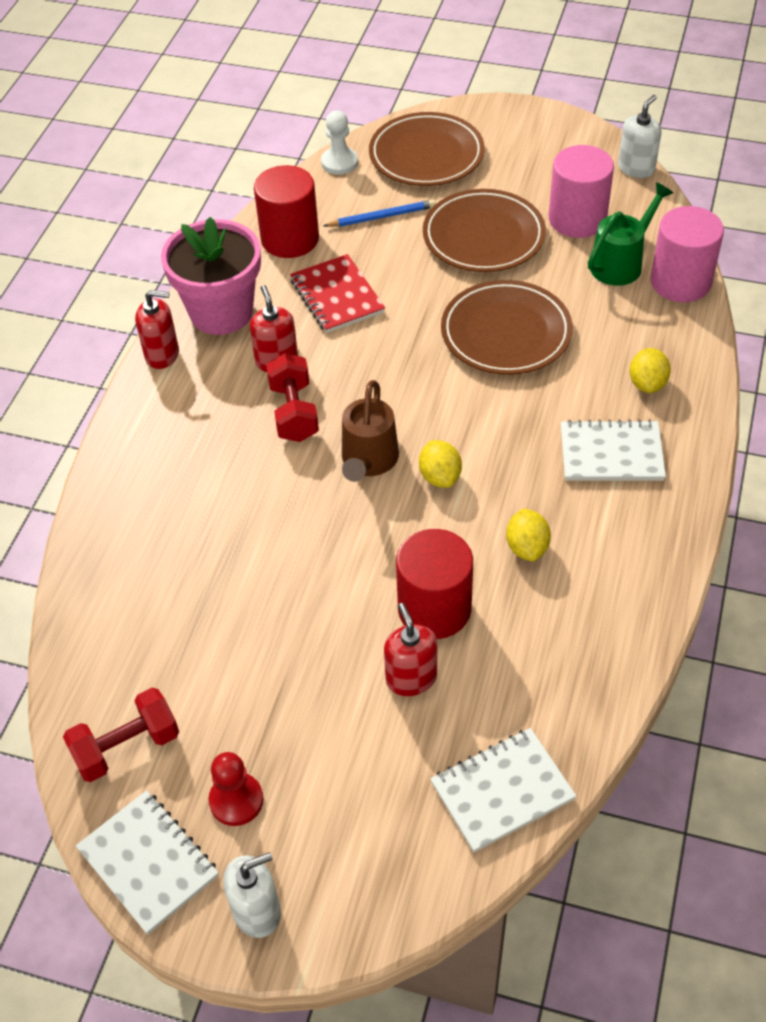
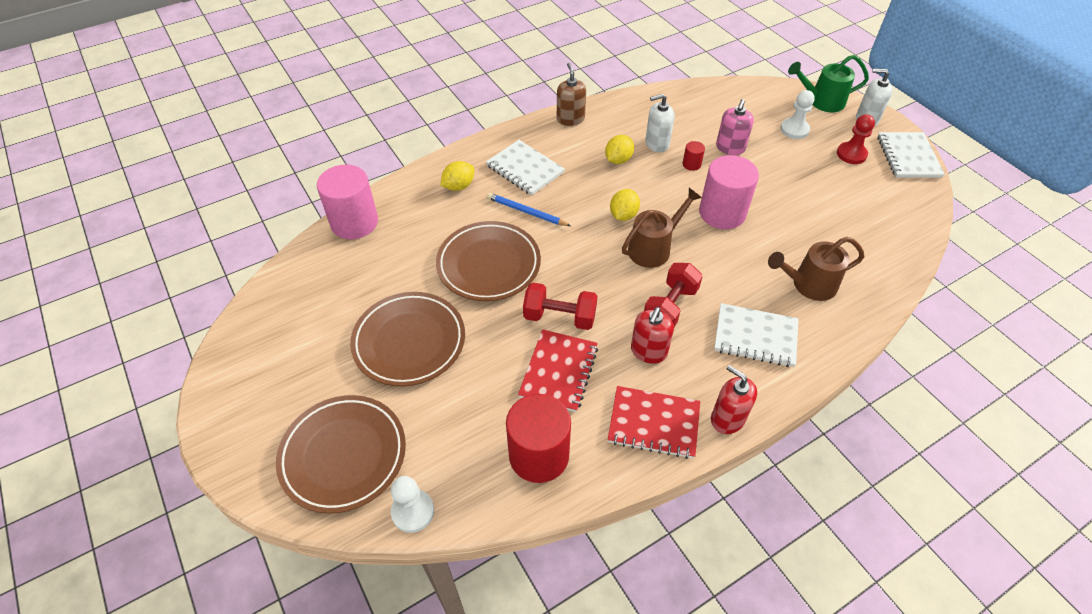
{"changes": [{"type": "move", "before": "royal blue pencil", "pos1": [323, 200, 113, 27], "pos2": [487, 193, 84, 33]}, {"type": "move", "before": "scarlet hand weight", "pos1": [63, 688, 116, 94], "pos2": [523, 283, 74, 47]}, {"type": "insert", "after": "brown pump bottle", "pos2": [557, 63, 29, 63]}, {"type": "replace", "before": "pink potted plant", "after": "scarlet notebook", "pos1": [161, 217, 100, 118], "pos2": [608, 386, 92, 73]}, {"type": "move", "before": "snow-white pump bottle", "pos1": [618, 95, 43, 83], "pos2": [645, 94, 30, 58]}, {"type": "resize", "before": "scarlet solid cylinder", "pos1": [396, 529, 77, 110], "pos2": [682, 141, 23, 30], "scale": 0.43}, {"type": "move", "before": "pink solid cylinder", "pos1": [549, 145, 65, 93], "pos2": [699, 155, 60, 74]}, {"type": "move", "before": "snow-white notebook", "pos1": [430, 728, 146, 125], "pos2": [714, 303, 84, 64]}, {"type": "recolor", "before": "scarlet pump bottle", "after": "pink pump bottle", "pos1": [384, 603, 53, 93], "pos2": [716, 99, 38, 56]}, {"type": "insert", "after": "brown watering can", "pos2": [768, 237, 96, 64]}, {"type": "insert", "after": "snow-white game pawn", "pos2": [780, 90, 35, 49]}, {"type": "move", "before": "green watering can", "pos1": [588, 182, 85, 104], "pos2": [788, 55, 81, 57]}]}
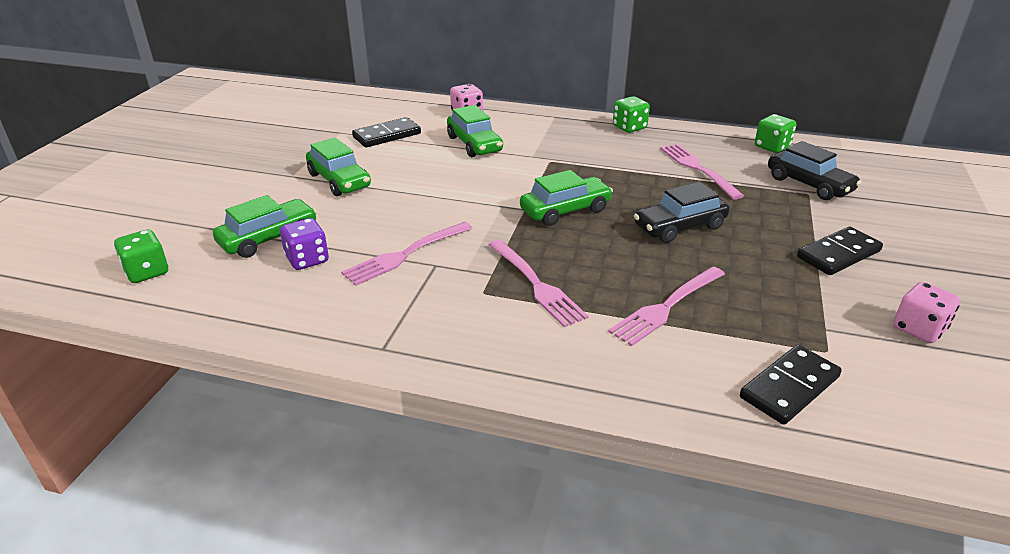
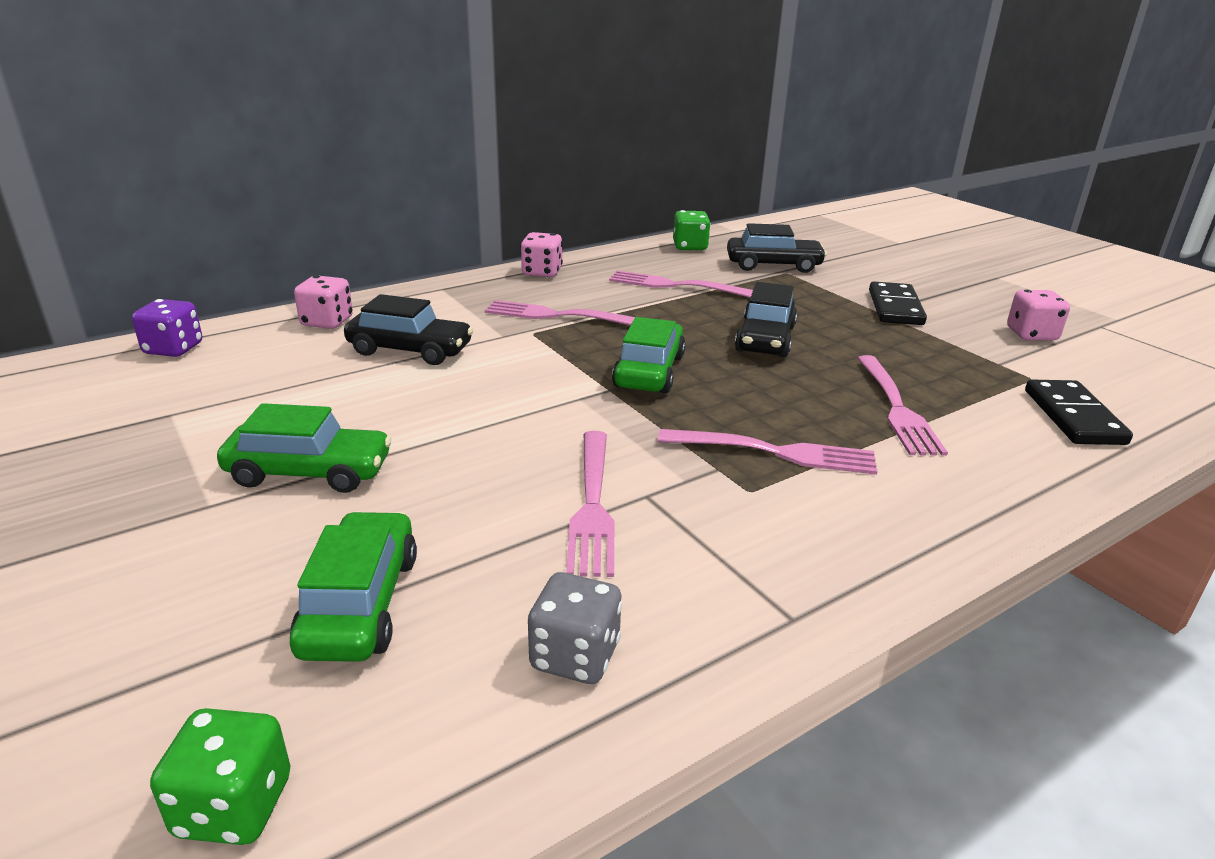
{"changes": [{"type": "move", "before": "violet dice", "pos1": [280, 218, 49, 52], "pos2": [132, 299, 70, 58]}, {"type": "recolor", "before": "green car", "after": "jet-black car", "pos1": [447, 105, 56, 52], "pos2": [344, 294, 129, 71]}, {"type": "insert", "after": "pink dinner fork", "pos2": [485, 300, 150, 26]}, {"type": "recolor", "before": "green dice", "after": "pink dice", "pos1": [613, 96, 37, 37], "pos2": [520, 232, 43, 45]}, {"type": "insert", "after": "ash-grey dice", "pos2": [528, 572, 94, 112]}, {"type": "delete", "before": "jet-black domino tile", "pos1": [352, 117, 69, 31]}]}
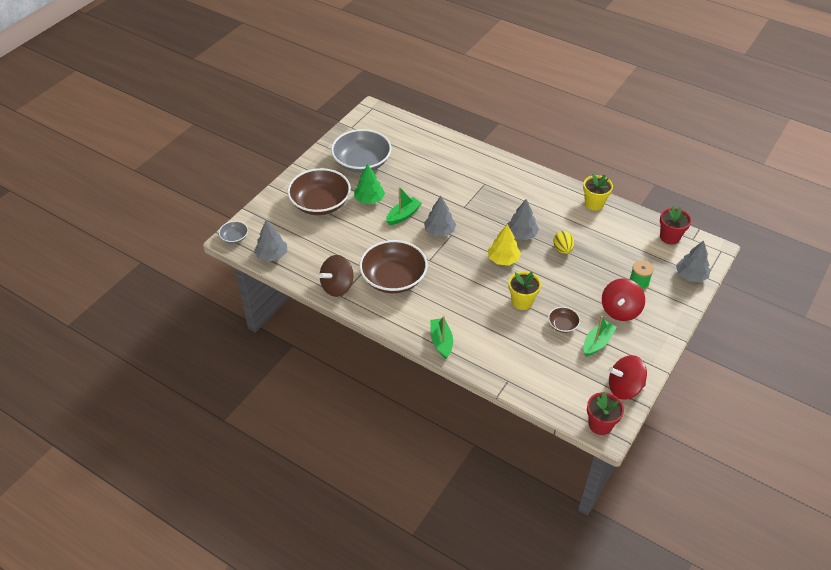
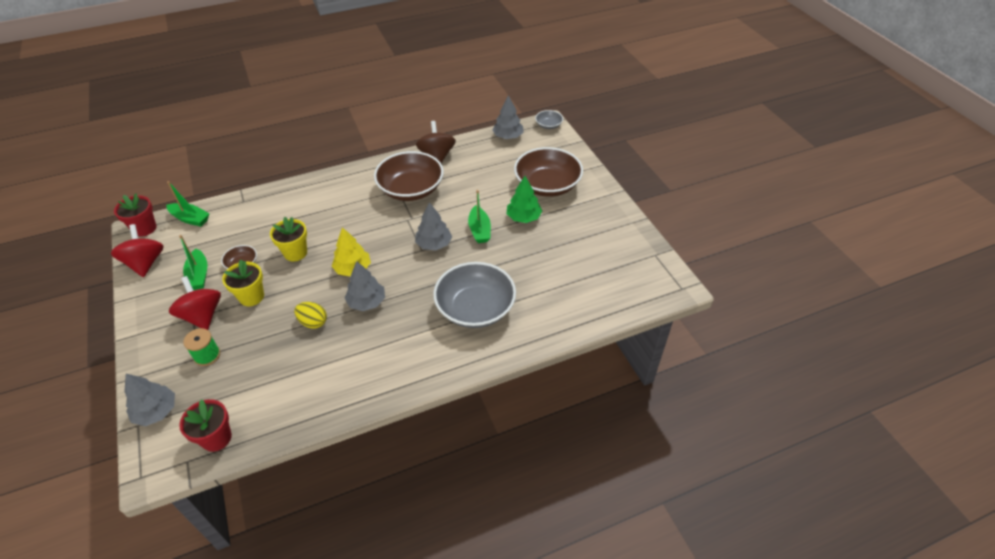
{"changes": [{"type": "rotate", "before": "scarlet toy top", "pos1": [608, 355, 39, 45], "pos2": [111, 224, 53, 53], "turn": -45}, {"type": "move", "before": "green toy boat", "pos1": [430, 316, 23, 43], "pos2": [166, 181, 43, 46]}, {"type": "move", "before": "yellow potted plant", "pos1": [583, 173, 30, 38], "pos2": [222, 260, 42, 46]}, {"type": "move", "before": "ash-grey serving bowl", "pos1": [331, 129, 61, 44], "pos2": [433, 262, 83, 66]}]}
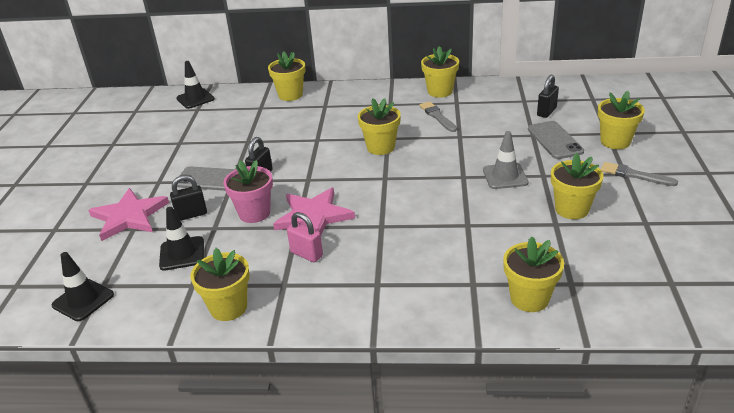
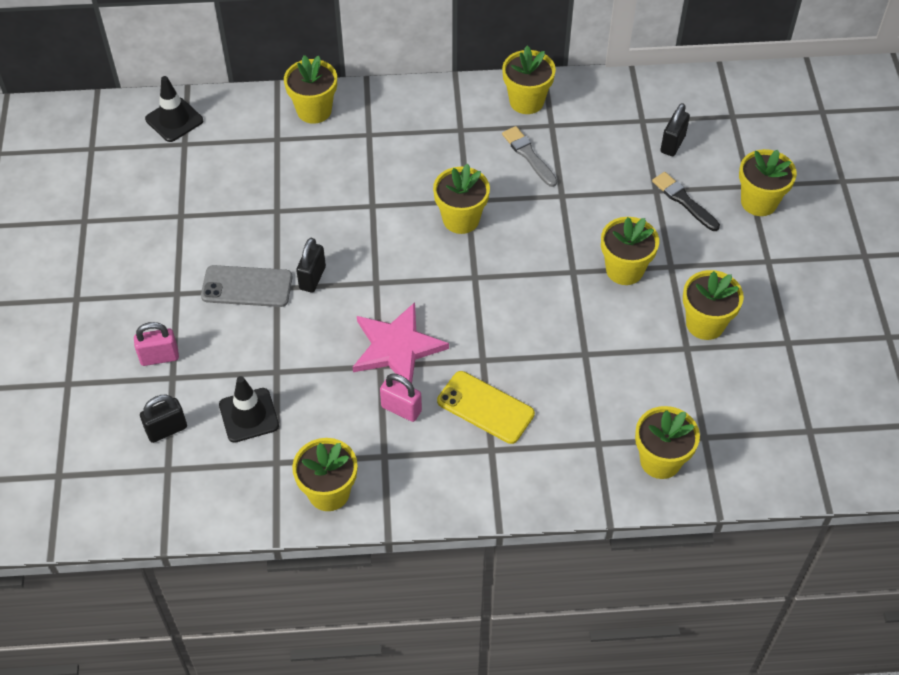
{"changes": [{"type": "replace", "before": "pink star shape", "after": "pink lock", "pos1": [88, 188, 81, 53], "pos2": [134, 322, 45, 44]}, {"type": "move", "before": "jet-black lock", "pos1": [170, 175, 37, 46], "pos2": [140, 395, 47, 48]}, {"type": "insert", "after": "yellow phone", "pos2": [437, 371, 98, 73]}, {"type": "replace", "before": "ash-grey safety cone", "after": "yellow potted plant", "pos1": [483, 131, 46, 58], "pos2": [601, 217, 58, 68]}, {"type": "replace", "before": "ash-grey phone", "after": "jet-black paintbrush", "pos1": [528, 121, 56, 38], "pos2": [652, 172, 68, 59]}, {"type": "delete", "before": "jet-black safety cone", "pos1": [52, 252, 62, 69]}, {"type": "delete", "before": "pink potted plant", "pos1": [223, 160, 50, 63]}, {"type": "delete", "before": "ash-grey paintbrush", "pos1": [601, 162, 77, 24]}]}
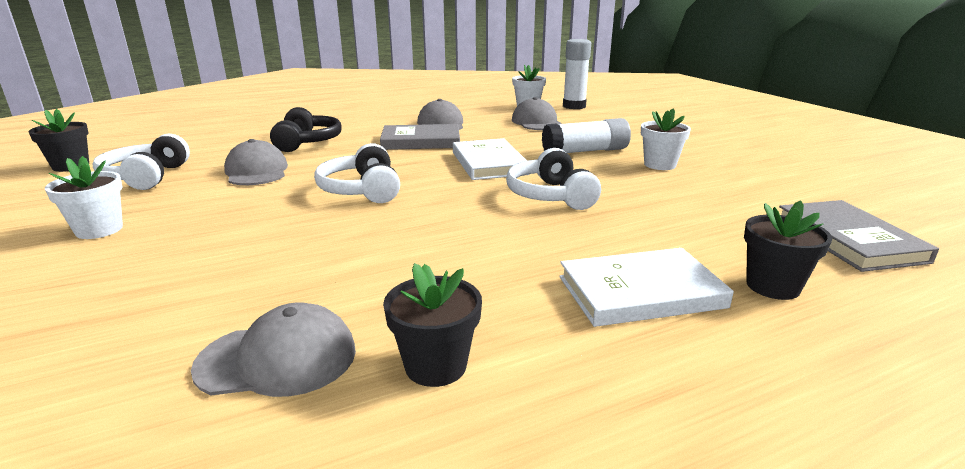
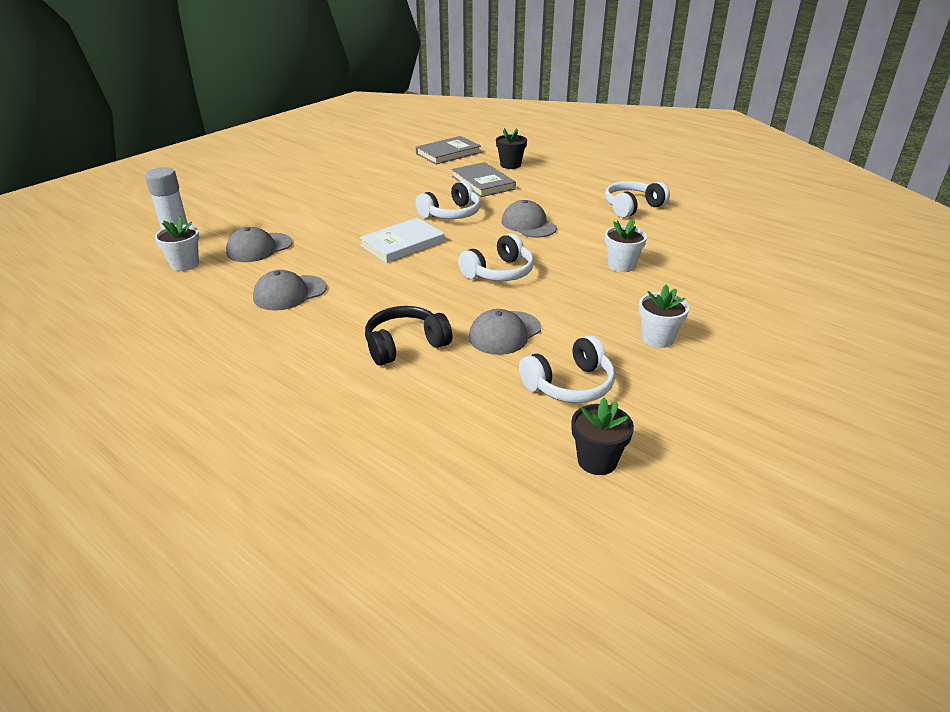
{"changes": [{"type": "move", "before": "ash-grey hardback", "pos1": [380, 124, 80, 26], "pos2": [452, 162, 64, 35]}, {"type": "move", "before": "ash-grey peaked cap", "pos1": [191, 302, 165, 95], "pos2": [501, 200, 56, 38]}, {"type": "replace", "before": "jet-black potted plant", "after": "snow-white headphones", "pos1": [383, 263, 99, 124], "pos2": [605, 181, 65, 37]}, {"type": "move", "before": "snow-white potted plant", "pos1": [641, 108, 50, 62], "pos2": [605, 220, 42, 52]}, {"type": "delete", "before": "snow-white glue", "pos1": [542, 118, 89, 35]}, {"type": "delete", "before": "snow-white hardback", "pos1": [559, 248, 175, 79]}]}
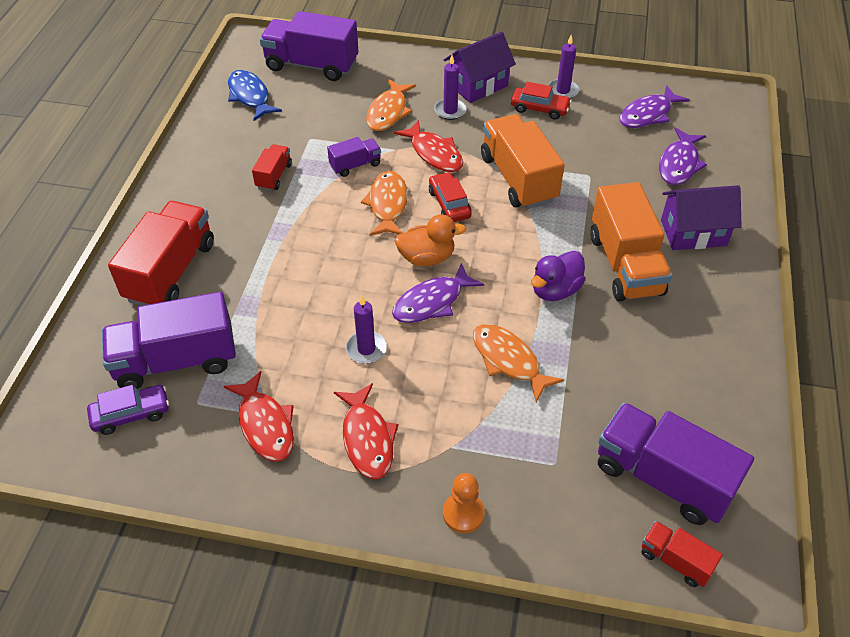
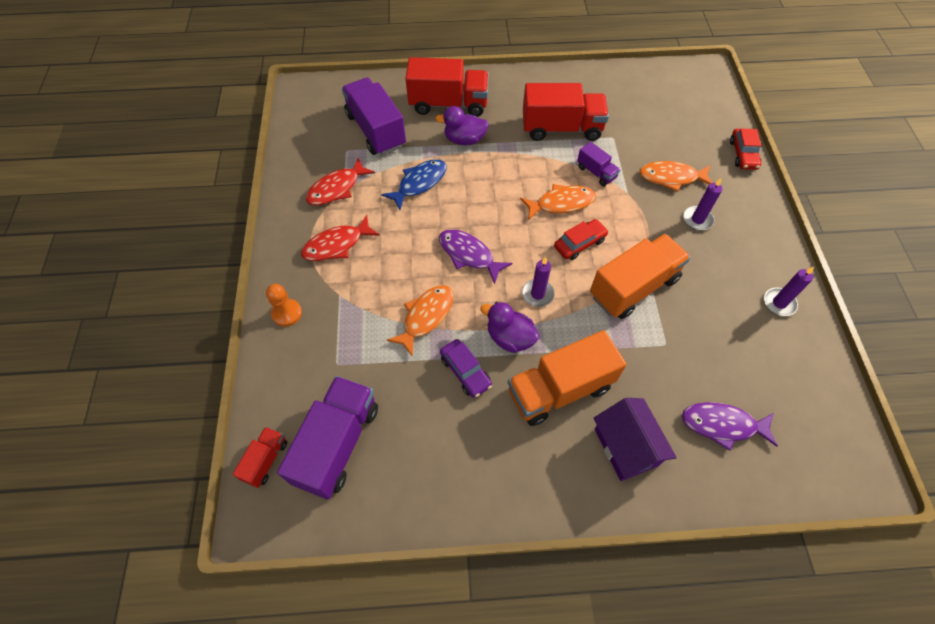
{"changes": [{"type": "move", "before": "royal blue fish", "pos1": [228, 70, 54, 51], "pos2": [381, 159, 65, 51]}, {"type": "insert", "after": "violet rubber duck", "pos2": [435, 106, 54, 39]}, {"type": "move", "before": "violet car", "pos1": [87, 385, 82, 50], "pos2": [440, 339, 52, 59]}, {"type": "move", "before": "violet pillar candle", "pos1": [346, 296, 41, 68], "pos2": [522, 257, 33, 50]}, {"type": "resize", "before": "scarlet lorry", "pos1": [252, 144, 40, 47], "pos2": [523, 83, 86, 58], "scale": 2.02}, {"type": "move", "before": "scarlet car", "pos1": [511, 82, 61, 38], "pos2": [730, 129, 31, 41]}, {"type": "delete", "before": "violet lorry", "pos1": [260, 11, 98, 70]}, {"type": "delete", "before": "scarlet fish", "pos1": [394, 120, 69, 52]}, {"type": "delete", "before": "orange rubber duck", "pos1": [395, 214, 71, 52]}, {"type": "delete", "before": "violet cottage", "pos1": [444, 31, 72, 72]}, {"type": "delete", "before": "violet fish", "pos1": [620, 85, 69, 43]}]}
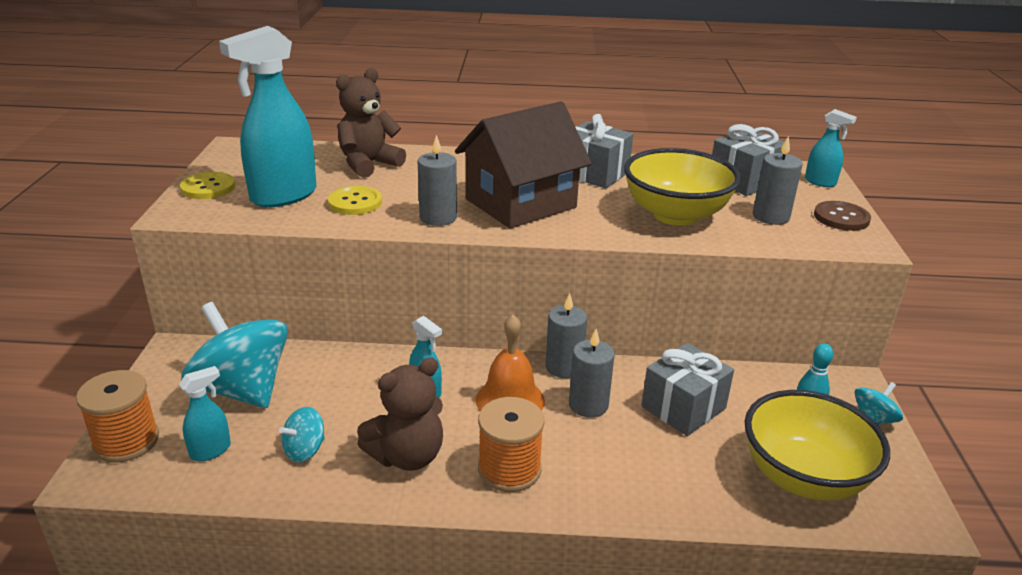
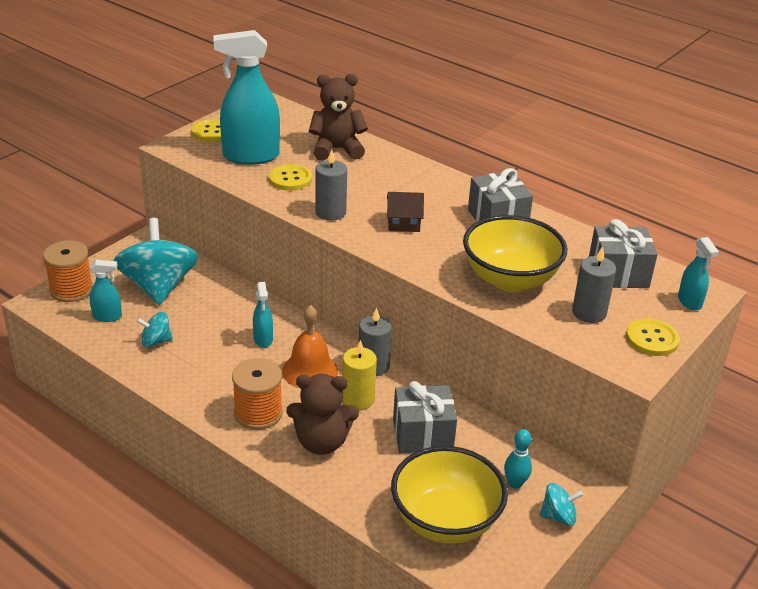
{"changes": [{"type": "move", "before": "brown teddy bear", "pos1": [357, 357, 86, 114], "pos2": [286, 374, 73, 81]}, {"type": "recolor", "before": "ash-grey pillar candle", "after": "yellow pillar candle", "pos1": [569, 329, 46, 89], "pos2": [342, 340, 35, 70]}, {"type": "resize", "before": "brown cottage", "pos1": [455, 101, 137, 128], "pos2": [387, 192, 37, 40], "scale": 0.43}, {"type": "recolor", "before": "brown button", "after": "yellow button", "pos1": [814, 201, 57, 30], "pos2": [626, 318, 54, 38]}]}
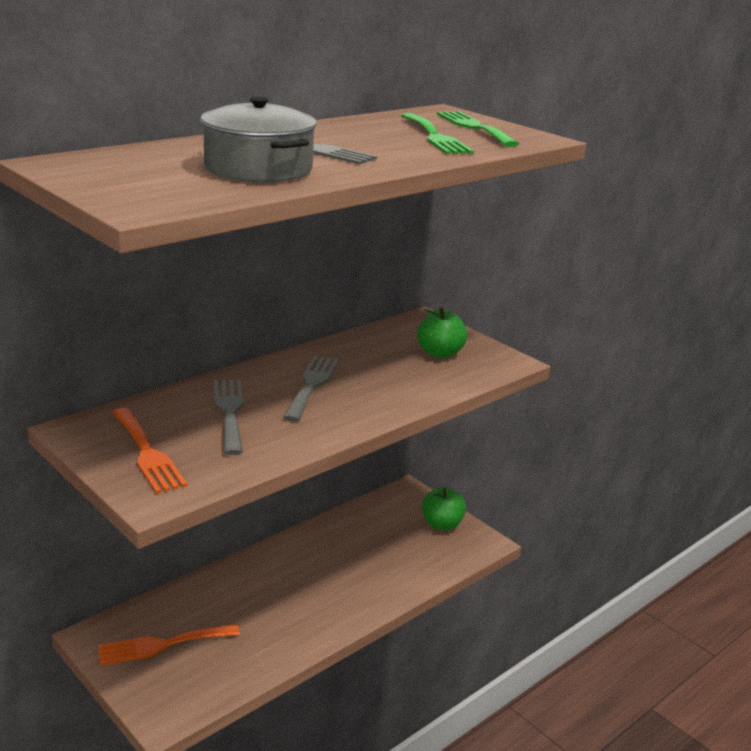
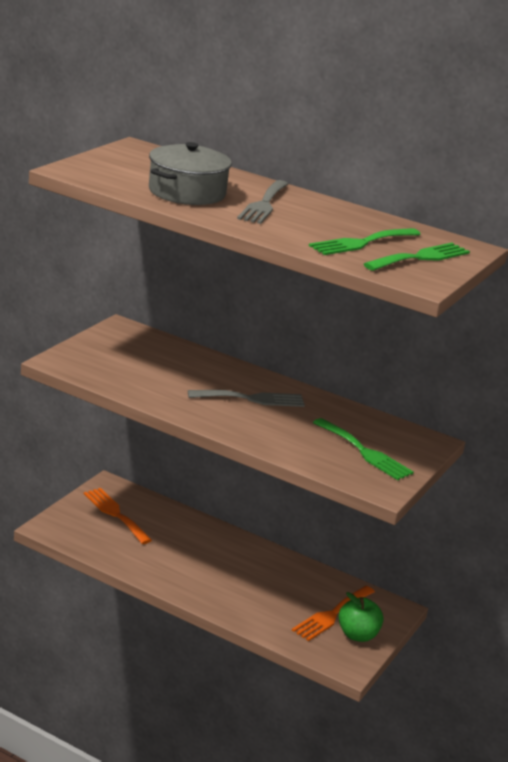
{"changes": [{"type": "move", "before": "orange dinner fork", "pos1": [112, 408, 75, 86], "pos2": [292, 586, 83, 55]}, {"type": "replace", "before": "green toy apple", "after": "green dinner fork", "pos1": [417, 308, 50, 50], "pos2": [313, 418, 101, 62]}, {"type": "delete", "before": "ash-grey dinner fork", "pos1": [214, 379, 29, 76]}]}
